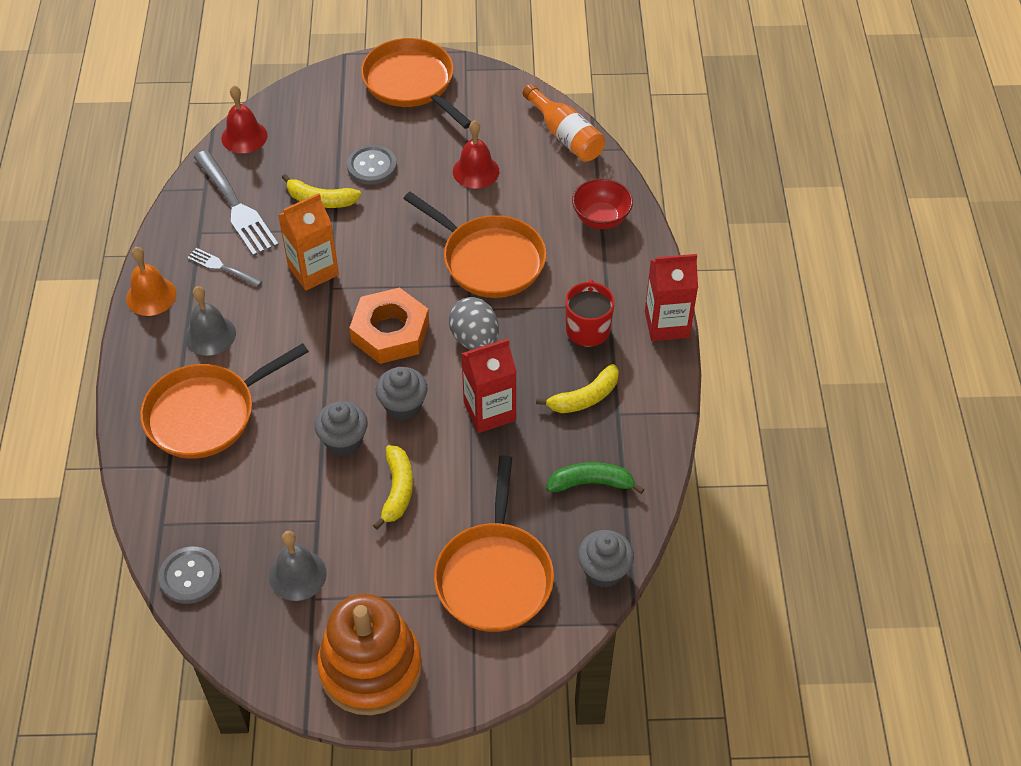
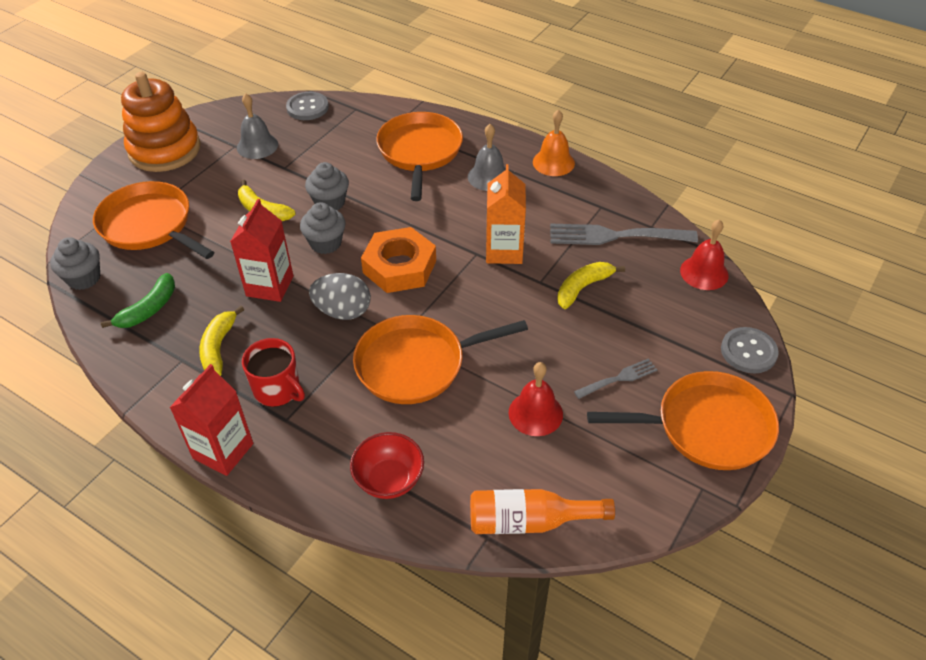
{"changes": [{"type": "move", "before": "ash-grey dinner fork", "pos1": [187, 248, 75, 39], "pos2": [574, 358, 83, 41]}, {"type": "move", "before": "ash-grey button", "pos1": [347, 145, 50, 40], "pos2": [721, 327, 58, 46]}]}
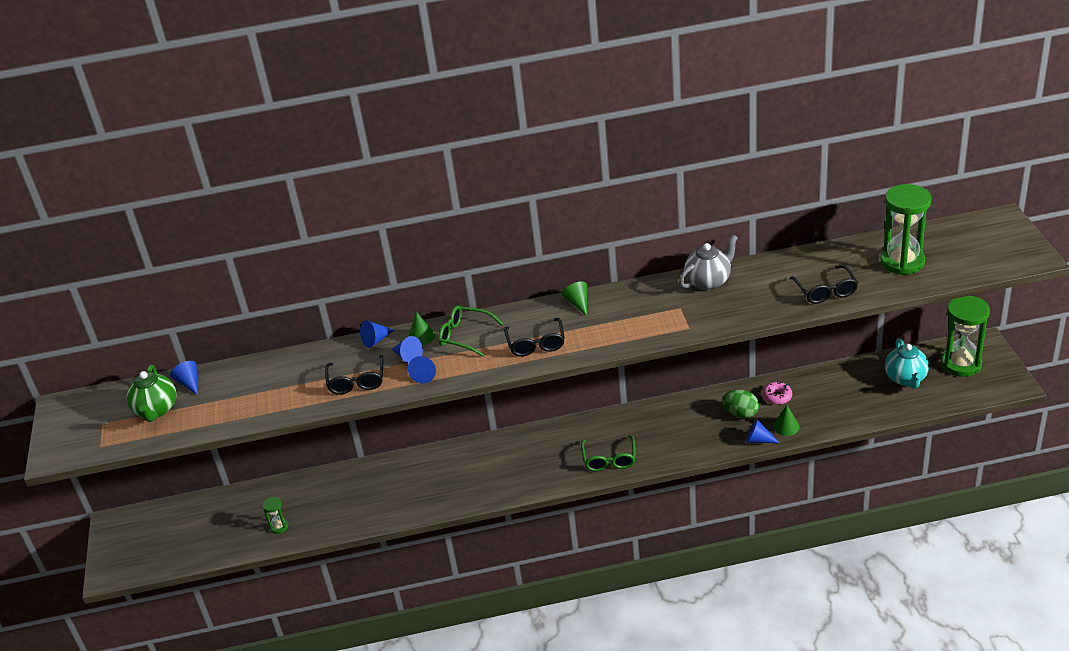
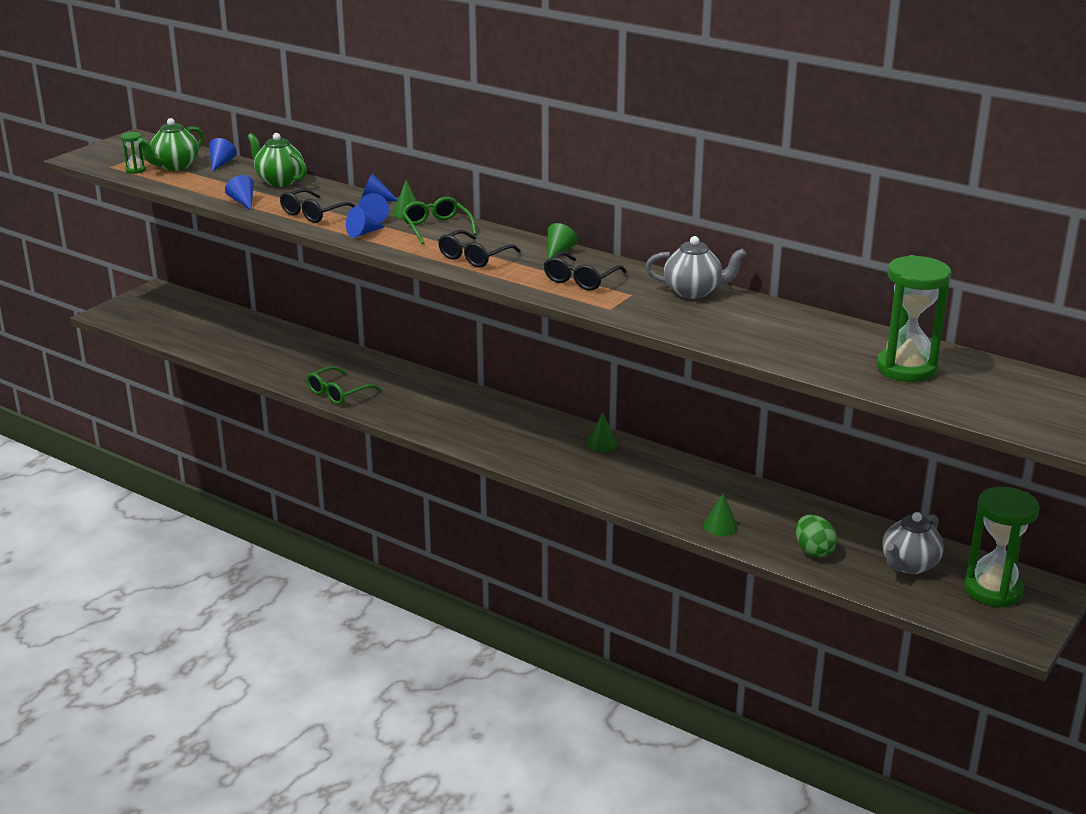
{"changes": [{"type": "move", "before": "green sand timer", "pos1": [263, 497, 25, 37], "pos2": [121, 132, 25, 42]}, {"type": "move", "before": "royal blue solid cone", "pos1": [746, 419, 34, 24], "pos2": [225, 175, 29, 35]}, {"type": "insert", "after": "green tea pot", "pos2": [247, 133, 60, 54]}, {"type": "move", "before": "green glasses", "pos1": [581, 435, 55, 36], "pos2": [307, 366, 74, 39]}, {"type": "move", "before": "jet-black glasses", "pos1": [790, 265, 68, 39], "pos2": [544, 252, 83, 39]}, {"type": "insert", "after": "green solid cone", "pos2": [586, 412, 31, 40]}, {"type": "move", "before": "green toy egg", "pos1": [722, 390, 37, 28], "pos2": [796, 514, 41, 44]}, {"type": "recolor", "before": "aqua tea pot", "after": "ash-grey tea pot", "pos1": [885, 338, 44, 51], "pos2": [882, 512, 62, 62]}, {"type": "delete", "before": "pink donut", "pos1": [763, 381, 29, 24]}]}
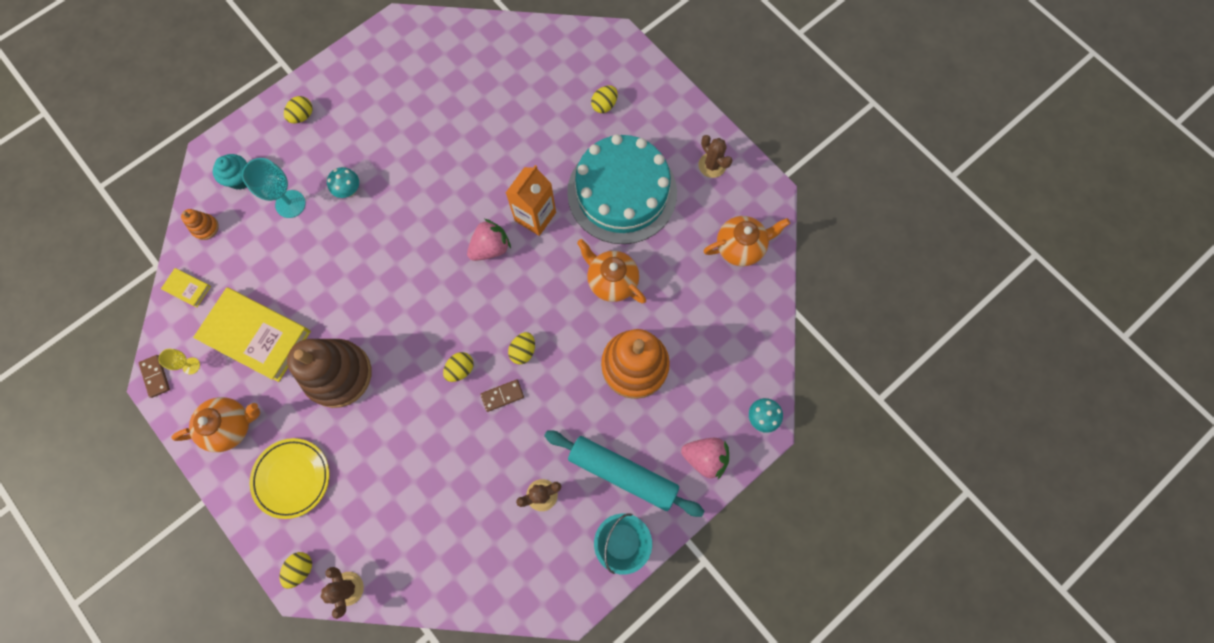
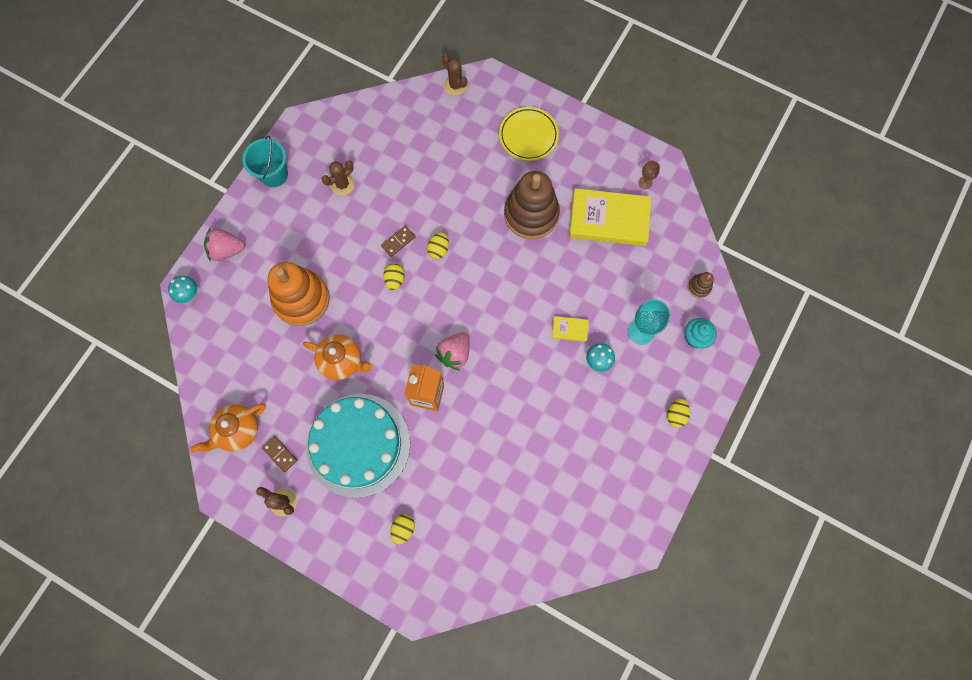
{"changes": [{"type": "move", "before": "brown domino tile", "pos1": [139, 355, 31, 43], "pos2": [262, 436, 35, 36]}, {"type": "move", "before": "yellow hardback", "pos1": [161, 268, 50, 39], "pos2": [552, 316, 37, 26]}, {"type": "recolor", "before": "yellow chalice", "after": "brown chalice", "pos1": [158, 349, 42, 26], "pos2": [638, 161, 22, 28]}, {"type": "recolor", "before": "orange stacking toy", "after": "brown stacking toy", "pos1": [181, 209, 38, 31], "pos2": [688, 272, 26, 26]}, {"type": "delete", "before": "orange tea pot", "pos1": [171, 397, 89, 55]}, {"type": "delete", "before": "yellow toy egg", "pos1": [279, 552, 33, 37]}, {"type": "delete", "before": "aqua rolling pin", "pos1": [544, 431, 160, 86]}]}
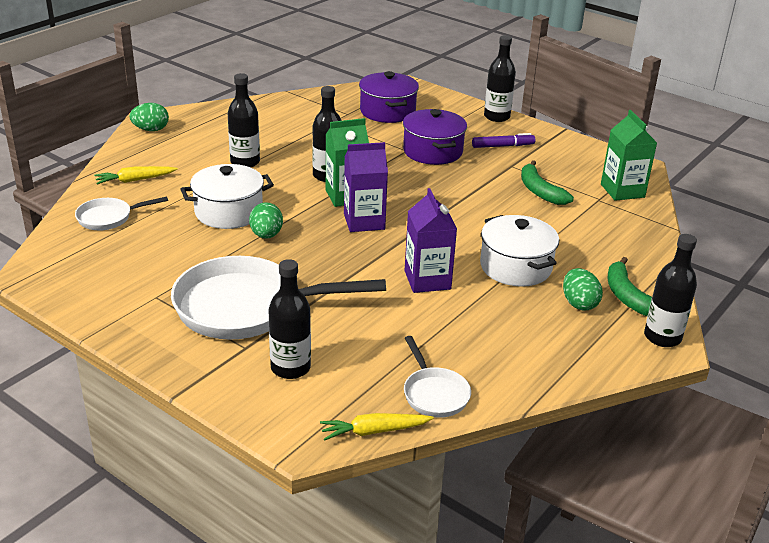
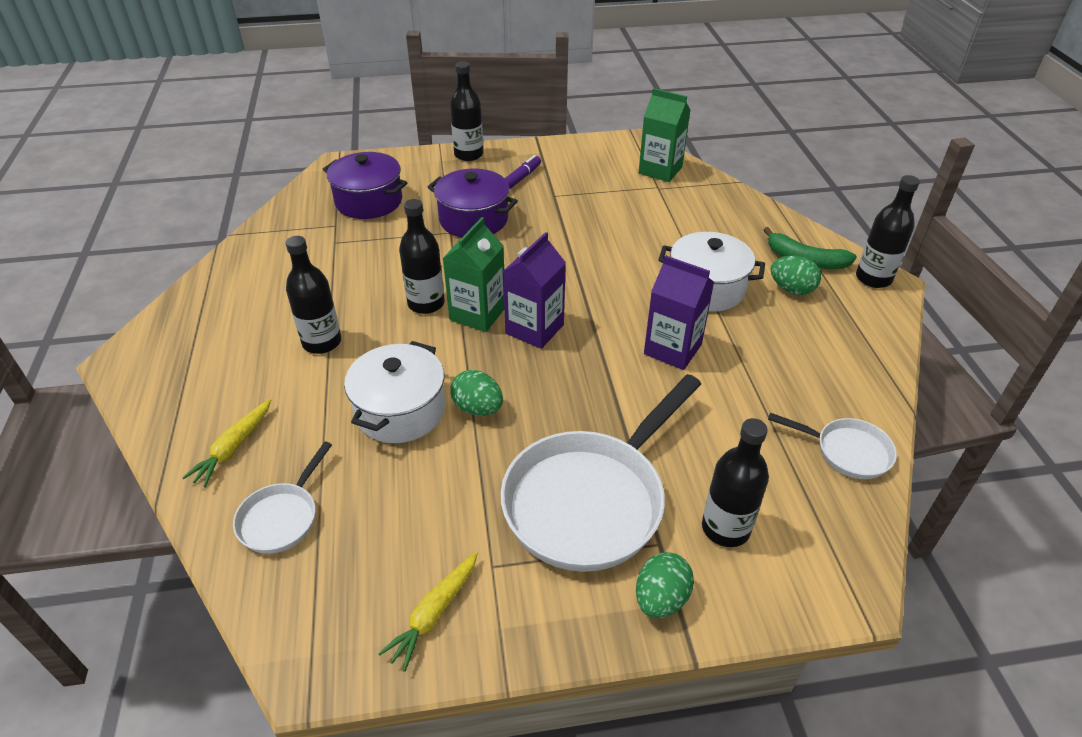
{"changes": [{"type": "move", "before": "yellow toy carrot", "pos1": [320, 413, 114, 28], "pos2": [378, 552, 100, 120]}, {"type": "move", "before": "green toy egg", "pos1": [129, 103, 40, 28], "pos2": [636, 552, 58, 66]}, {"type": "delete", "before": "green banana fruit", "pos1": [521, 160, 53, 45]}]}
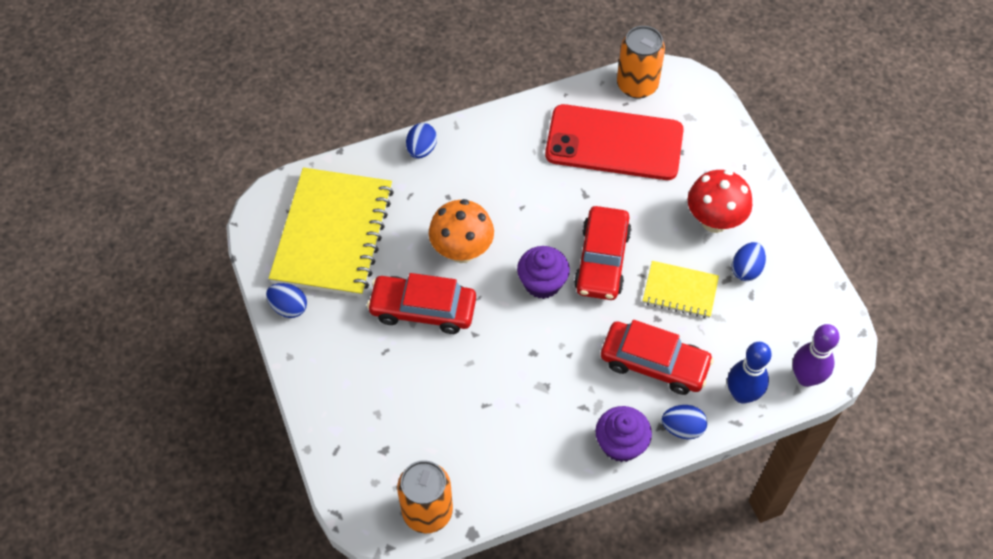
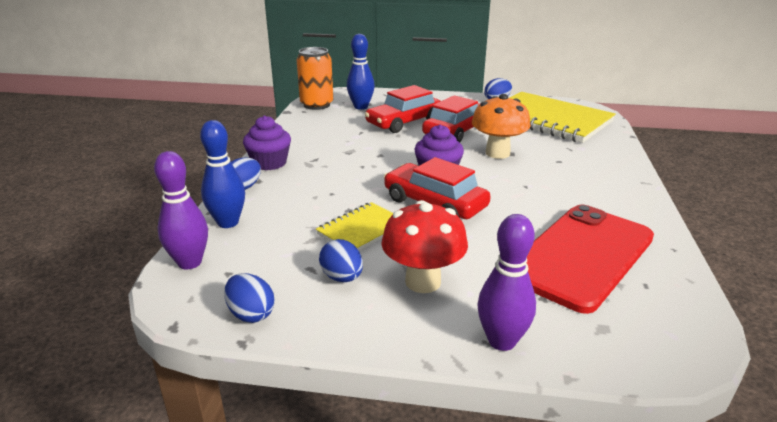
{"changes": [{"type": "move", "before": "royal blue toy egg", "pos1": [406, 123, 31, 36], "pos2": [224, 273, 51, 50]}, {"type": "insert", "after": "royal blue tenpin", "pos2": [347, 34, 28, 76]}, {"type": "move", "before": "scarlet car", "pos1": [601, 320, 113, 75], "pos2": [365, 85, 75, 48]}, {"type": "insert", "after": "violet tenpin", "pos2": [477, 214, 59, 137]}, {"type": "delete", "before": "orange tin", "pos1": [617, 26, 48, 73]}]}
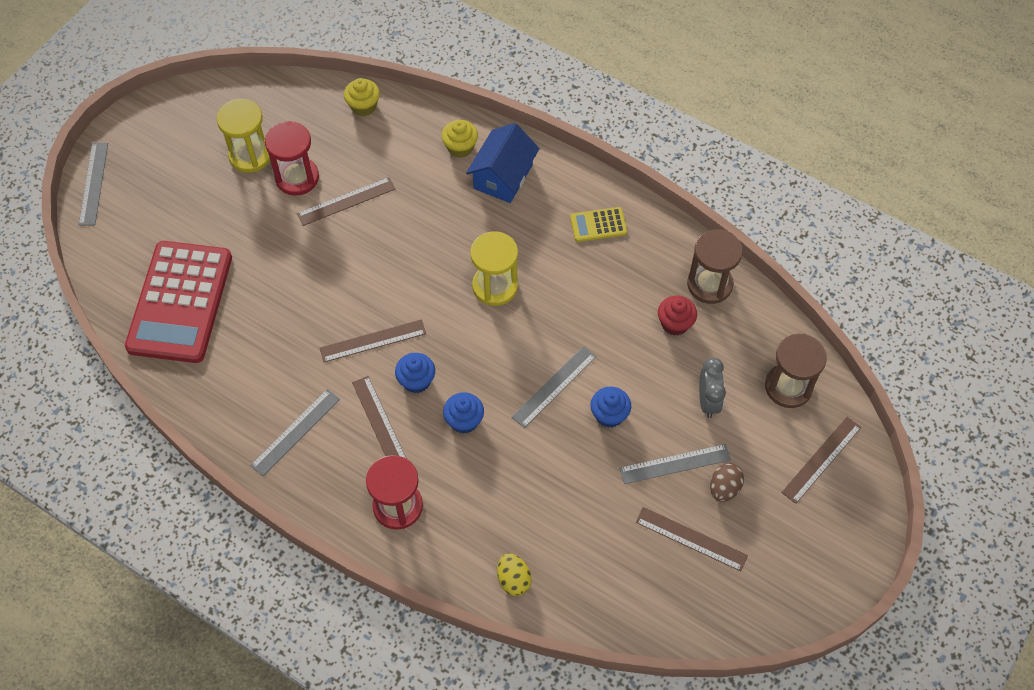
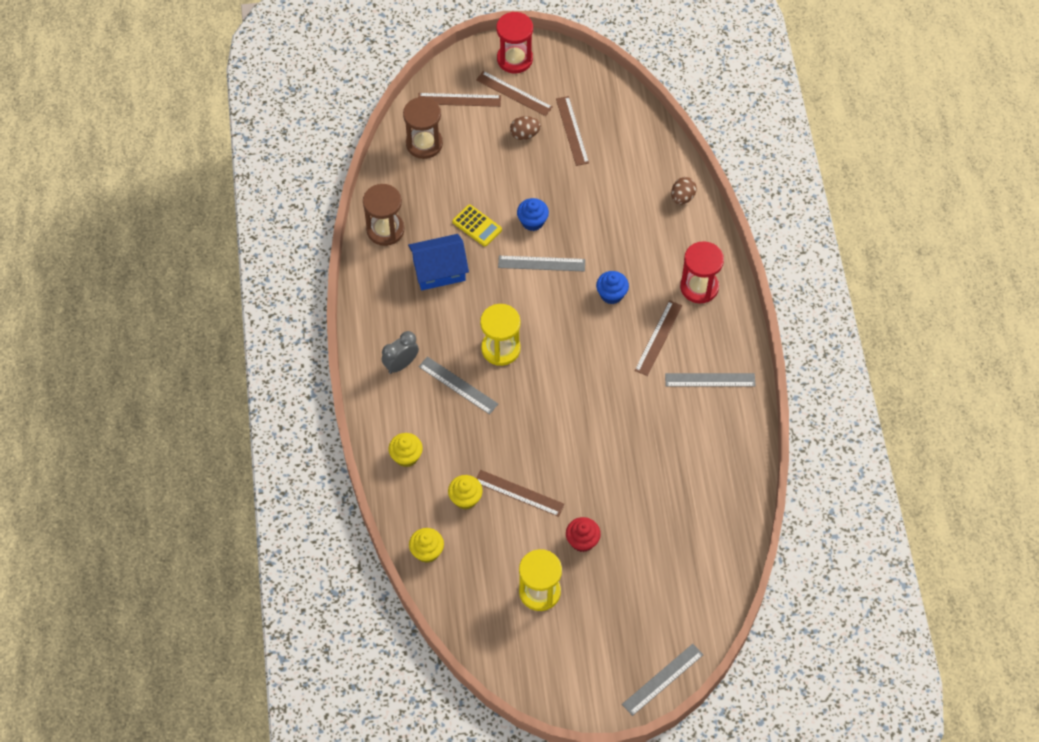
{"changes": [{"type": "move", "before": "ash-grey bedside clock", "pos1": [699, 358, 27, 60], "pos2": [382, 331, 37, 43]}, {"type": "move", "before": "royal blue cottage", "pos1": [466, 123, 74, 80], "pos2": [408, 234, 61, 56]}, {"type": "move", "before": "ash-grey ruler", "pos1": [619, 444, 112, 40], "pos2": [419, 357, 79, 57]}, {"type": "insert", "after": "yellow cupcake", "pos2": [448, 475, 35, 35]}, {"type": "move", "before": "yellow calculator", "pos1": [570, 207, 57, 35], "pos2": [452, 204, 50, 42]}, {"type": "move", "before": "brown ruler", "pos1": [320, 319, 106, 43], "pos2": [476, 71, 77, 45]}, {"type": "move", "before": "scarlet sand timer", "pos1": [265, 121, 54, 75], "pos2": [496, 12, 37, 61]}, {"type": "move", "before": "scarlet cupcake", "pos1": [658, 296, 39, 40], "pos2": [566, 517, 35, 35]}, {"type": "recolor", "before": "yellow toy egg", "after": "brown toy egg", "pos1": [497, 553, 35, 43], "pos2": [671, 177, 26, 28]}, {"type": "delete", "before": "scarlet calculator", "pos1": [125, 241, 107, 122]}, {"type": "delete", "before": "royal blue cupcake", "pos1": [395, 353, 40, 40]}]}
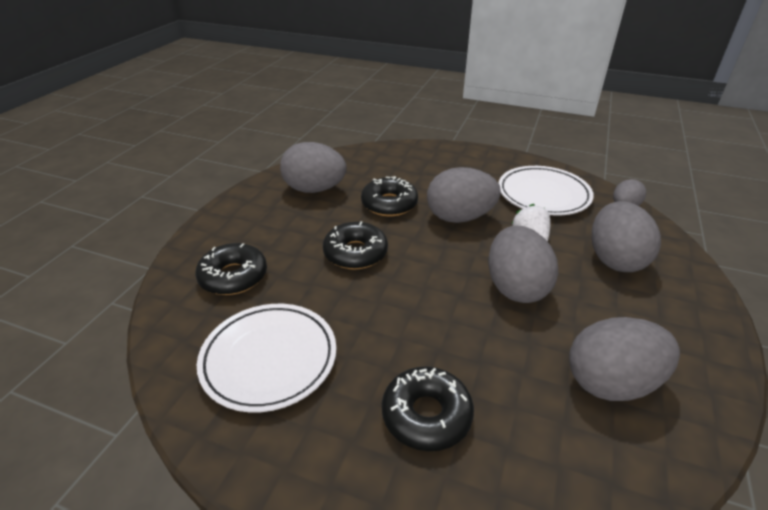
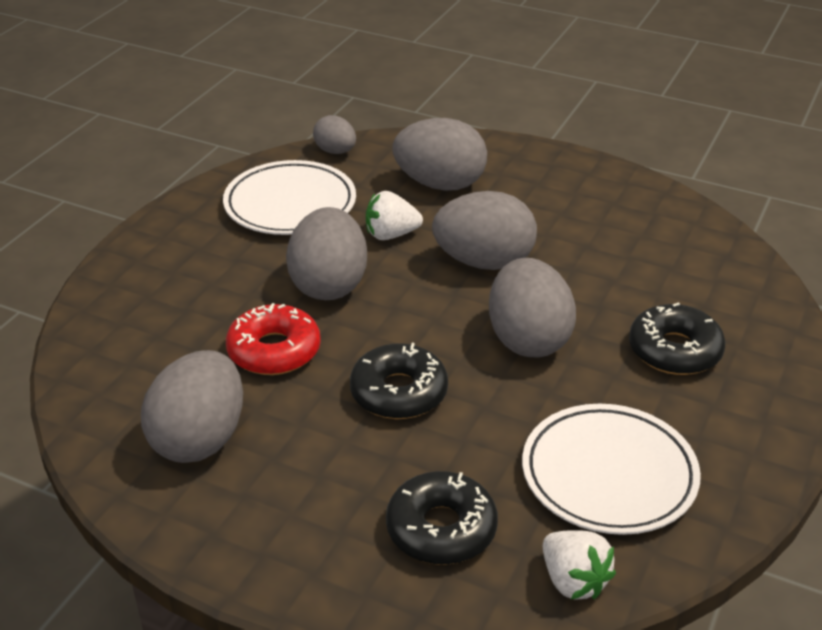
{"changes": [{"type": "recolor", "before": "jet-black donut", "after": "scarlet donut", "pos1": [361, 176, 57, 40], "pos2": [226, 303, 95, 72]}, {"type": "move", "before": "ash-grey toy egg", "pos1": [569, 317, 111, 84], "pos2": [489, 258, 87, 99]}, {"type": "insert", "after": "snow-white strawberry", "pos2": [543, 530, 73, 70]}]}
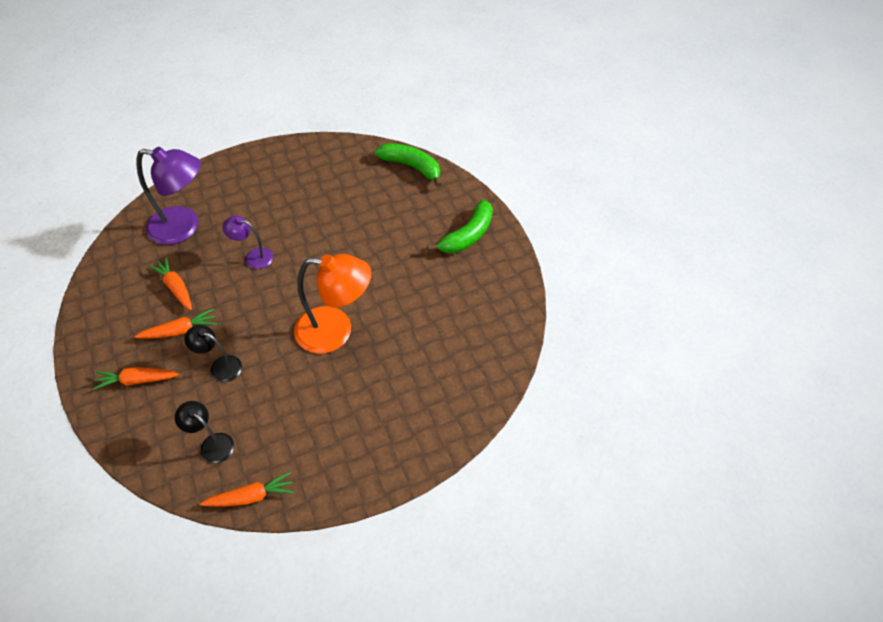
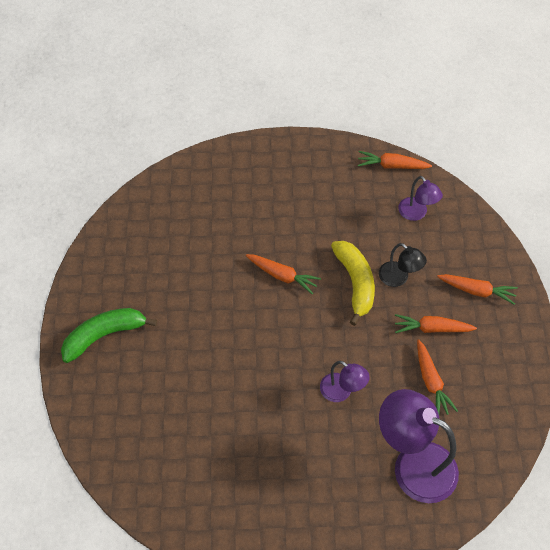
{"changes": [{"type": "replace", "before": "orange desk lamp", "after": "orange toy carrot", "pos1": [294, 254, 77, 100], "pos2": [246, 254, 75, 41]}, {"type": "insert", "after": "yellow banana fruit", "pos2": [331, 241, 44, 85]}, {"type": "recolor", "before": "jet-black desk lamp", "after": "violet desk lamp", "pos1": [175, 401, 59, 62], "pos2": [398, 176, 45, 45]}, {"type": "delete", "before": "green banana fruit", "pos1": [375, 143, 67, 44]}]}
